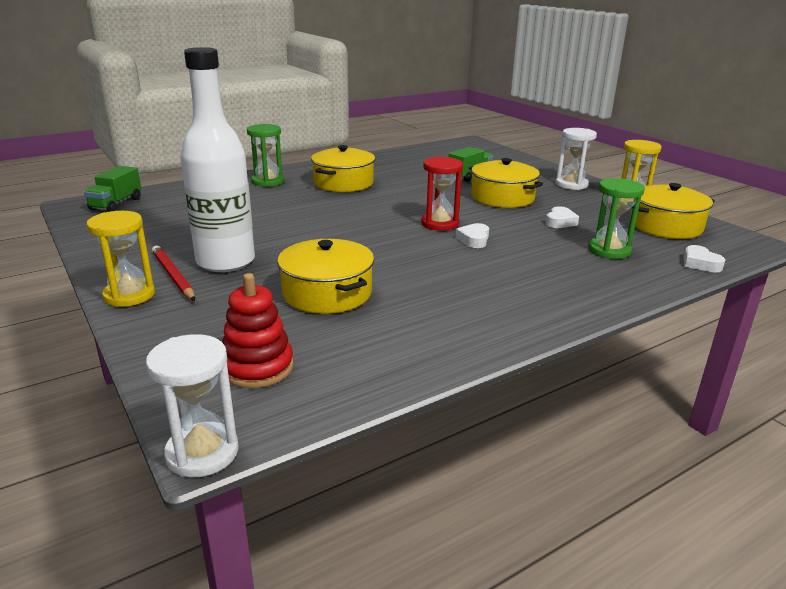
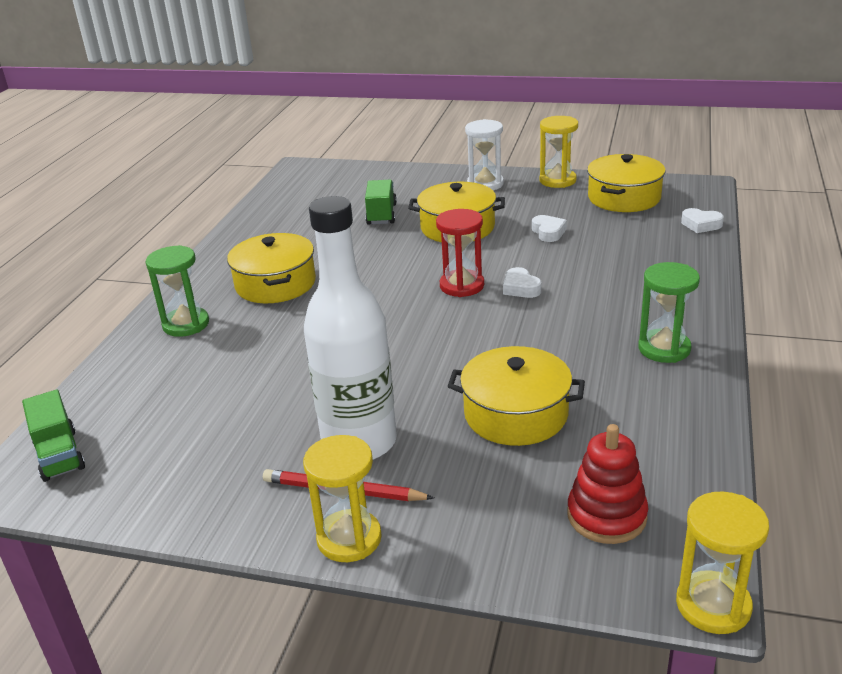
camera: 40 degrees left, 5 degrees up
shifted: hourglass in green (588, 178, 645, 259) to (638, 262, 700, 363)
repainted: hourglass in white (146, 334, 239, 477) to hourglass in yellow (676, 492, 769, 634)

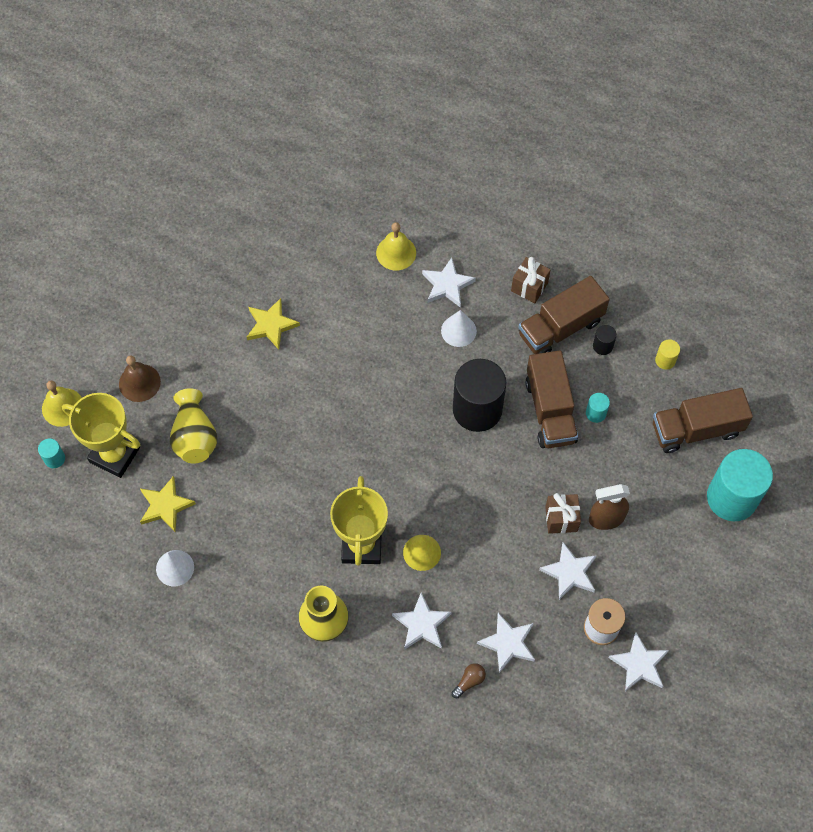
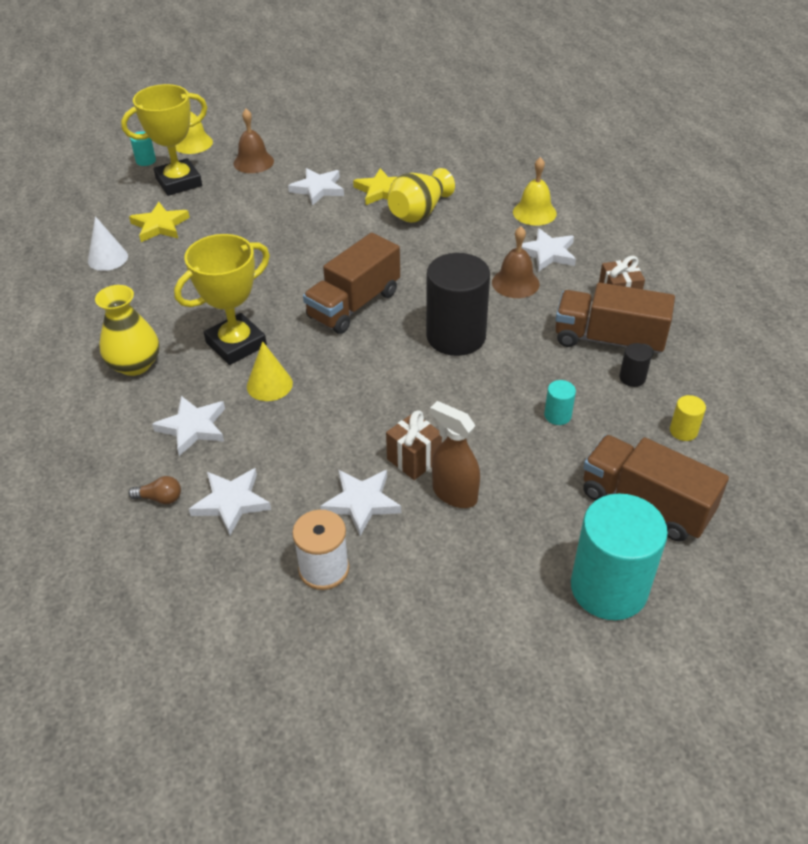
camera: 50 degrees right, 20 degrees down
shifted: vase in yellow (170, 388, 218, 464) to (388, 168, 455, 223); truck in brown (525, 350, 578, 448) to (303, 233, 400, 334); star in white (609, 633, 669, 691) to (288, 168, 344, 206)
swapped: cone in white (441, 310, 477, 347) to bell in brown (492, 226, 540, 298)
rotated: trophy in yellow (62, 393, 140, 478) = (121, 84, 207, 196) 75 degrees clockwise

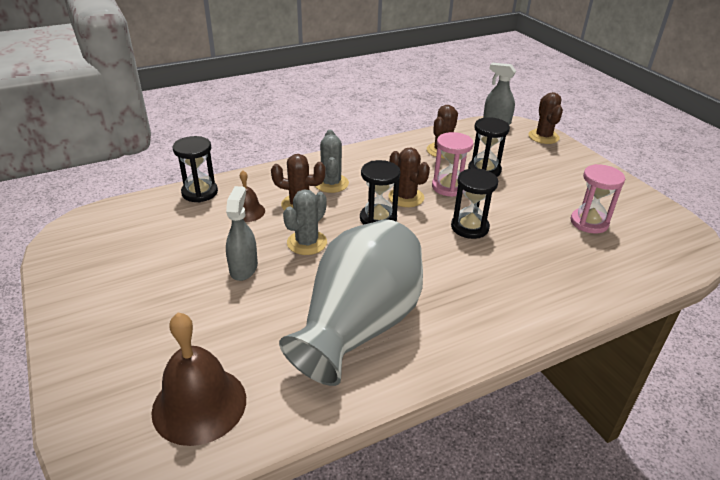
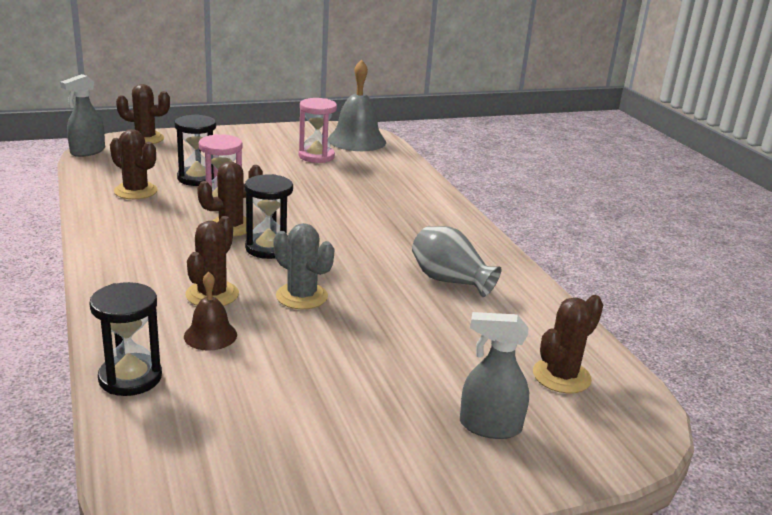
camera: 85 degrees left, 10 degrees down
gone: cactus in grey (315, 130, 349, 193); hourglass in black (451, 168, 498, 239)
new: bell in grey (328, 60, 386, 151)
shifted: spray bottle in grey (226, 186, 258, 281) to (460, 312, 529, 439)
swapped: bell in brown (151, 313, 246, 446) to cactus in brown (533, 295, 603, 393)
scaled: vase in grey (279, 219, 423, 386) = (412, 226, 502, 297) x0.52

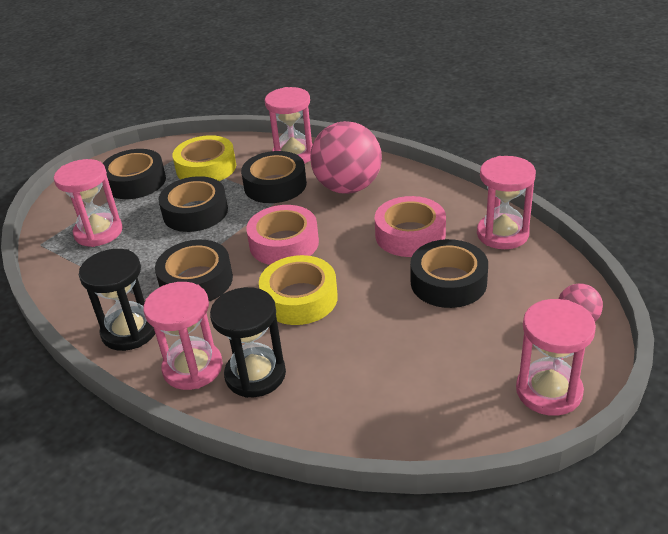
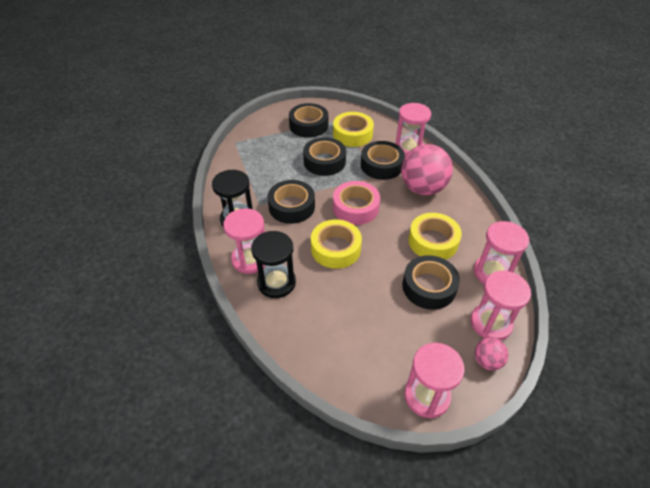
camera: 30 degrees right, 10 degrees up
shifted: hourglass in pink (54, 159, 123, 247) to (471, 271, 531, 340)
repainted: tape in pink (375, 196, 446, 257) to tape in yellow (408, 213, 462, 260)

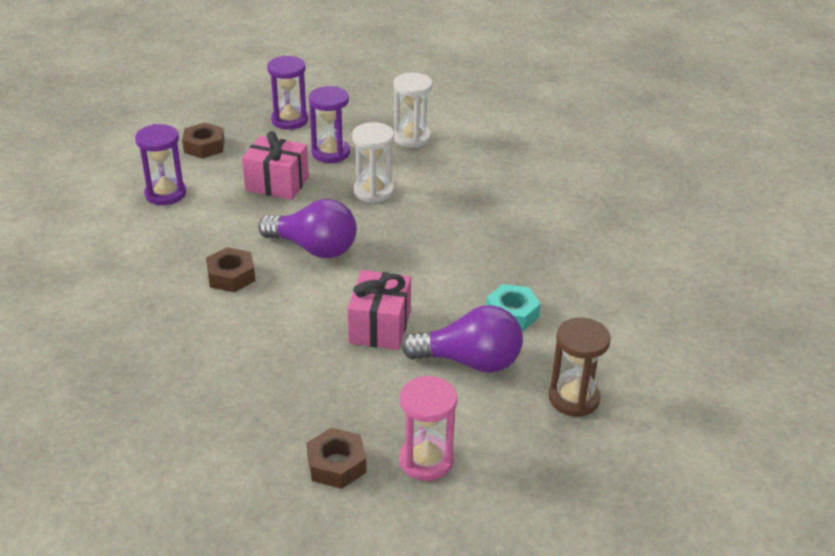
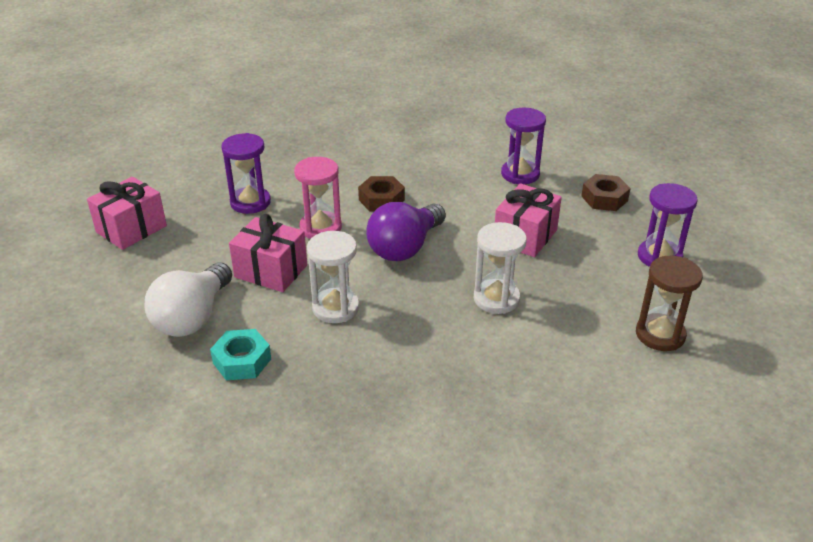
camera: 105 degrees right, 0 degrees up
shifted: hourglass in purple (309, 86, 350, 163) to (221, 133, 271, 214); hourglass in white (393, 73, 433, 148) to (307, 231, 359, 323); hourglass in pink (399, 376, 457, 481) to (294, 157, 342, 239); hourglass in brown (549, 318, 611, 417) to (636, 256, 703, 351)
swapped: nut in brown (307, 427, 367, 489) to gift in pink (87, 177, 167, 250)
repainted: light bulb in purple (401, 305, 523, 373) to light bulb in white (144, 263, 232, 337)

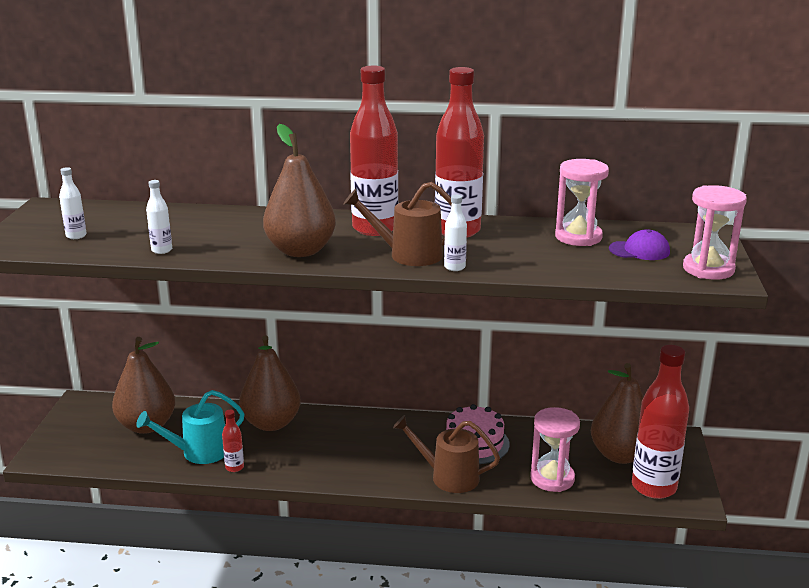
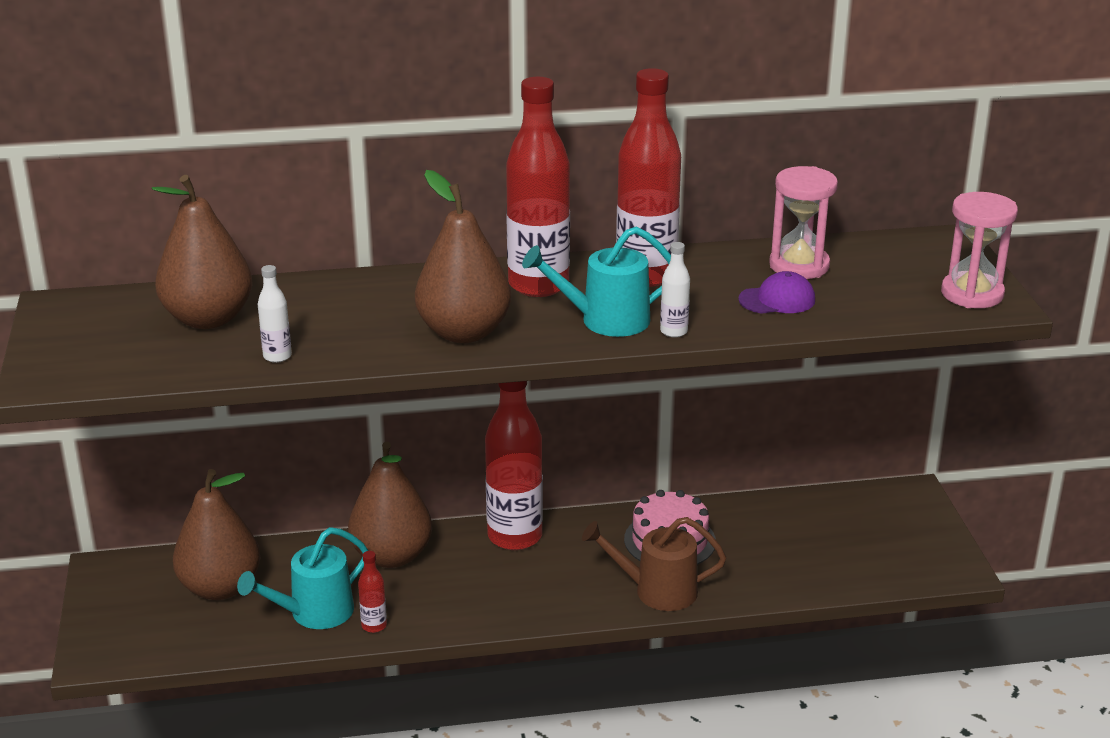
camera: 15 degrees left, 5 degrees up
gone: bottle in white (59, 167, 87, 239); hourglass in pink (530, 407, 580, 492)
shifted: pear in brown (591, 363, 644, 464) to (152, 175, 253, 329); cap in purple (609, 230, 670, 260) to (738, 271, 815, 314); bottle in red (632, 345, 689, 499) to (485, 381, 543, 550)
repainted: watering can in brown (343, 182, 452, 266) to watering can in turquoise (522, 226, 671, 337)

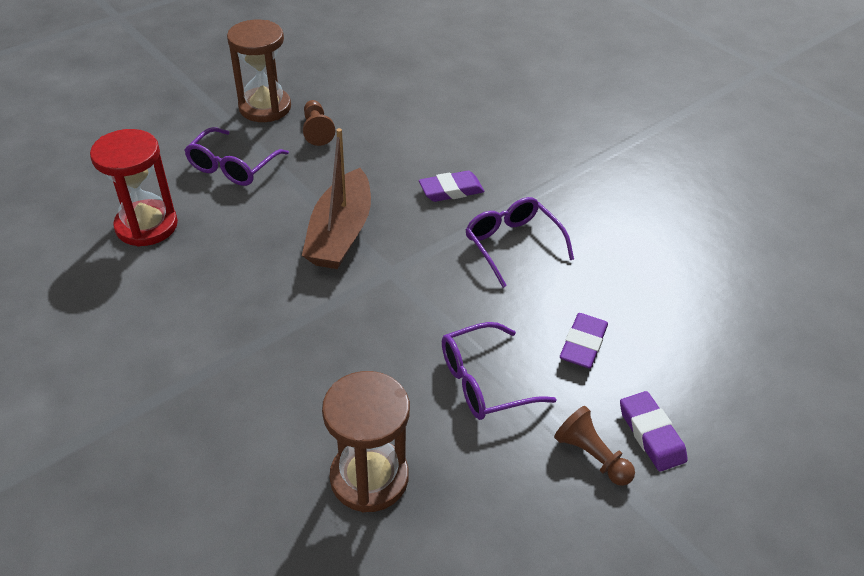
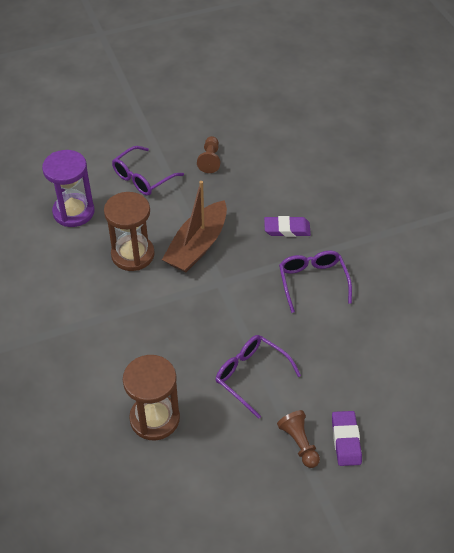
camera: 20 degrees right, 5 degrees up
gone: eraser in purple (560, 313, 608, 368)
shifted: hourglass in brown (227, 20, 291, 122) to (104, 192, 155, 271)
repainted: hourglass in red (90, 129, 178, 247) to hourglass in purple (42, 150, 95, 227)
rotated: glasses in purple (442, 322, 557, 420) = (216, 335, 301, 419) 45 degrees clockwise

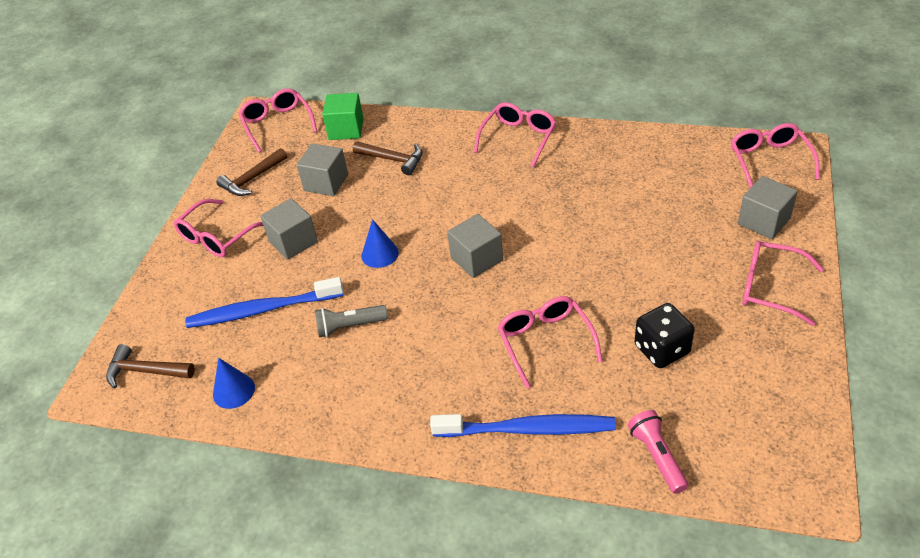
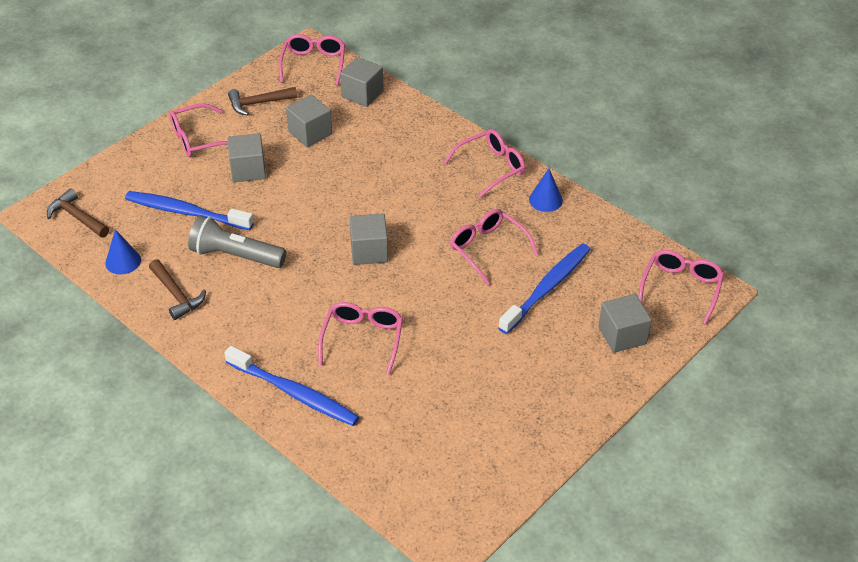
camera: 25 degrees right, 0 degrees up
gone: flashlight in pink (628, 410, 688, 494); dice in black (635, 303, 695, 368)
new: toothbrush in blue (498, 243, 591, 334)
shifted: hammer in brown (353, 141, 423, 175) to (149, 259, 206, 320); cone in blue (362, 219, 399, 268) to (529, 168, 563, 212); glasses in pink (742, 241, 824, 326) to (450, 209, 539, 285)
repainted: cube in green (322, 93, 364, 140) to cube in grey (340, 57, 384, 107)
scaled: flashlight in grey (315, 305, 388, 337) = (188, 216, 286, 268) x1.53

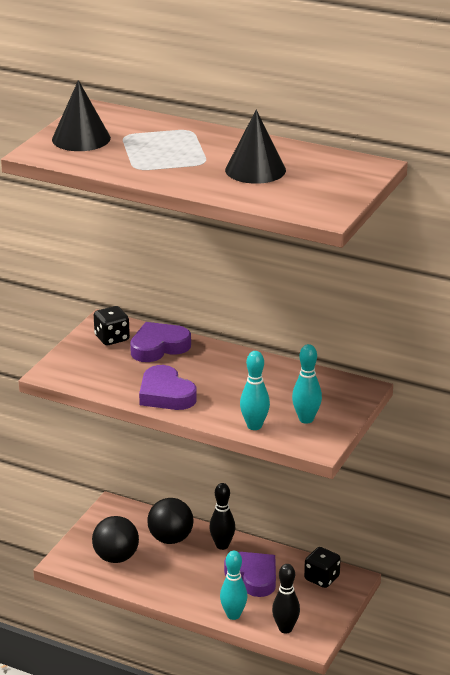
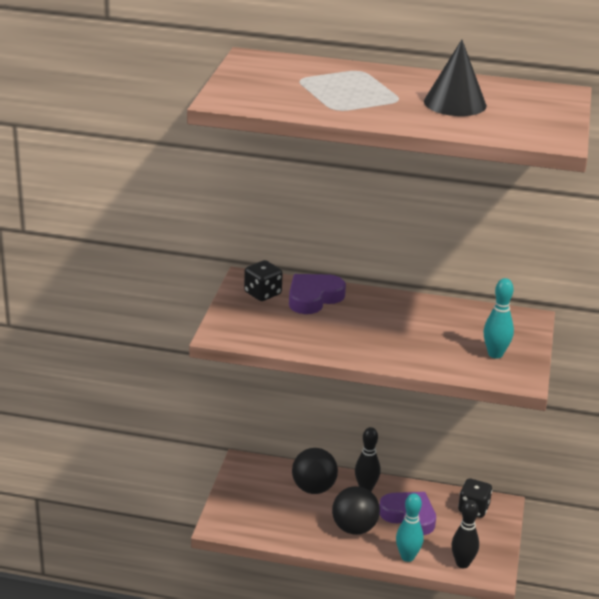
camera: 15 degrees left, 0 degrees up
gone: cone in black (52, 80, 111, 151); heart in purple (139, 365, 197, 410); bowling pin in turquoise (240, 351, 270, 430)
shifted: ball in black (92, 516, 139, 563) to (332, 486, 380, 535)

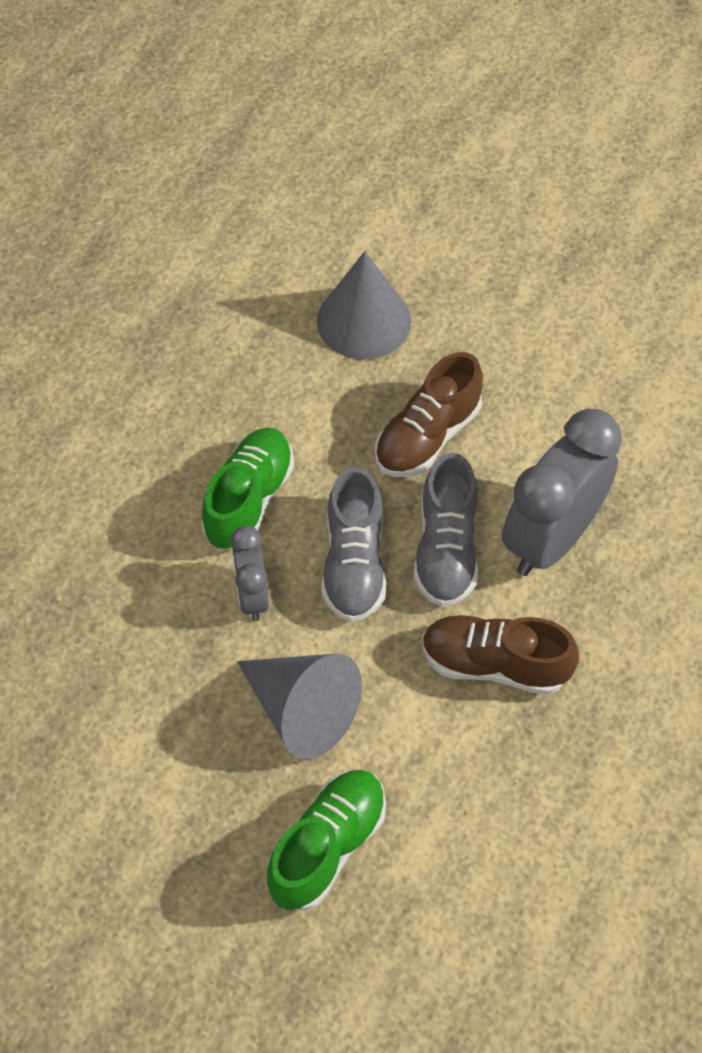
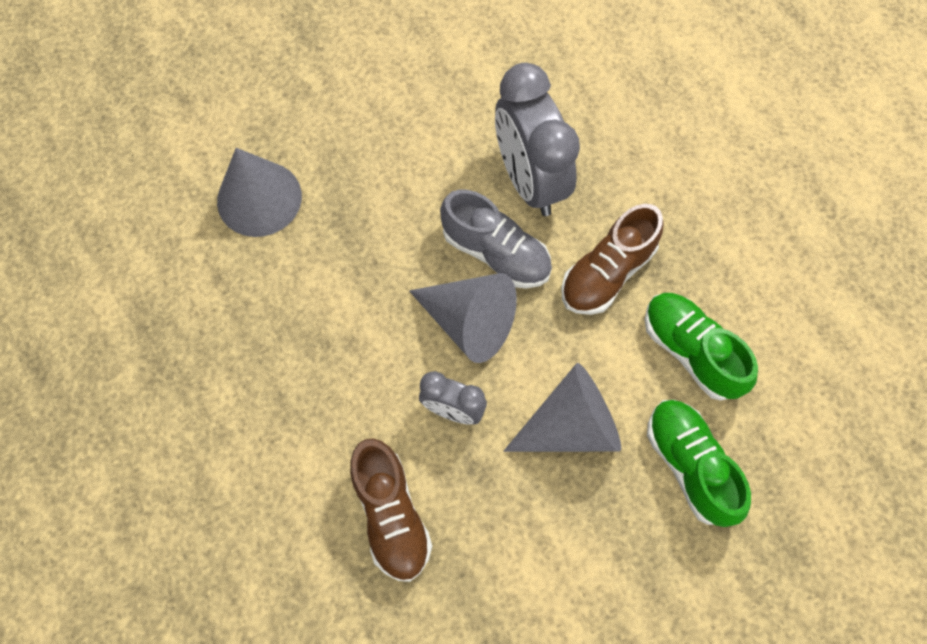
camera: 60 degrees left, 10 degrees up
shifted: shoe in green (201, 428, 294, 550) to (645, 293, 758, 401); shoe in brown (375, 352, 483, 477) to (350, 438, 432, 582)
swapped: shoe in grey (322, 467, 386, 622) to cone in grey (409, 273, 517, 363)

